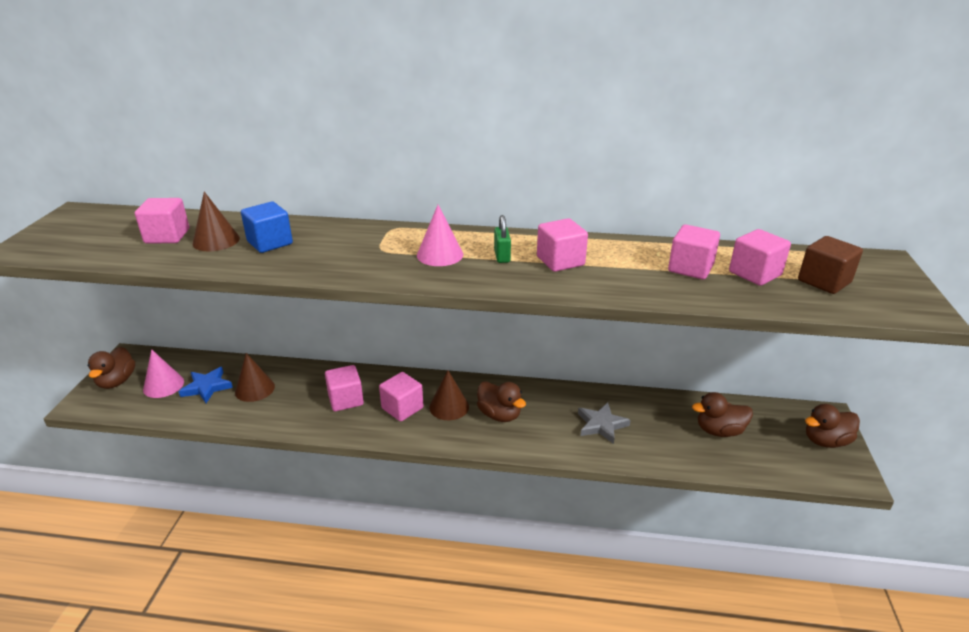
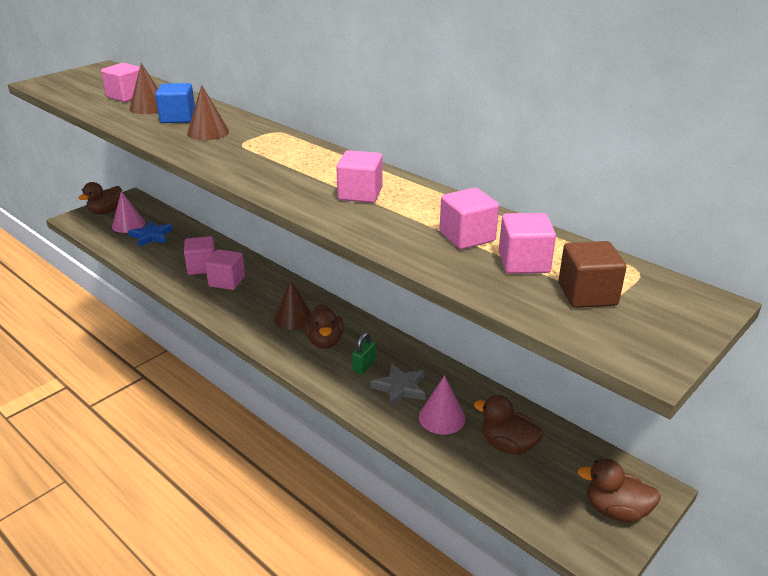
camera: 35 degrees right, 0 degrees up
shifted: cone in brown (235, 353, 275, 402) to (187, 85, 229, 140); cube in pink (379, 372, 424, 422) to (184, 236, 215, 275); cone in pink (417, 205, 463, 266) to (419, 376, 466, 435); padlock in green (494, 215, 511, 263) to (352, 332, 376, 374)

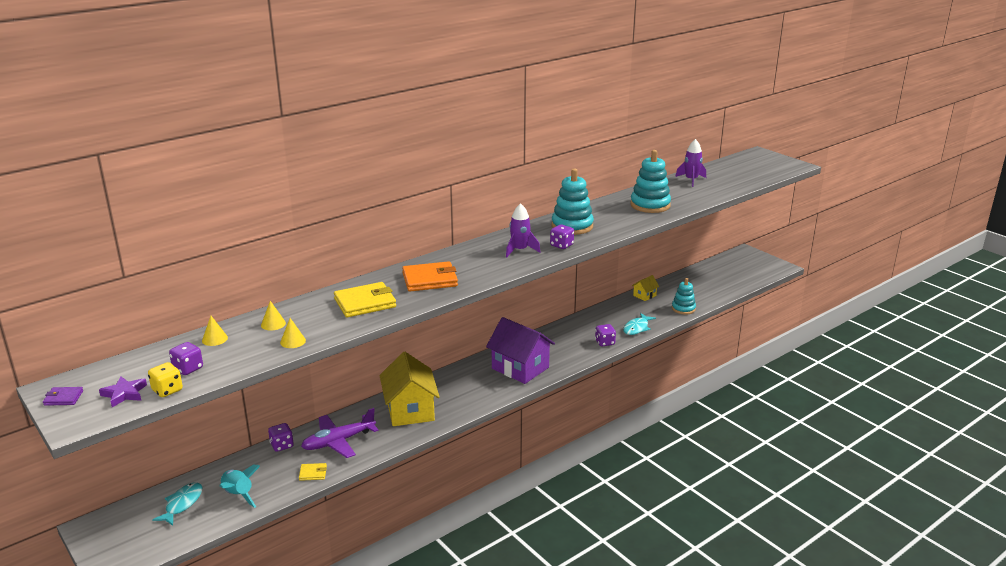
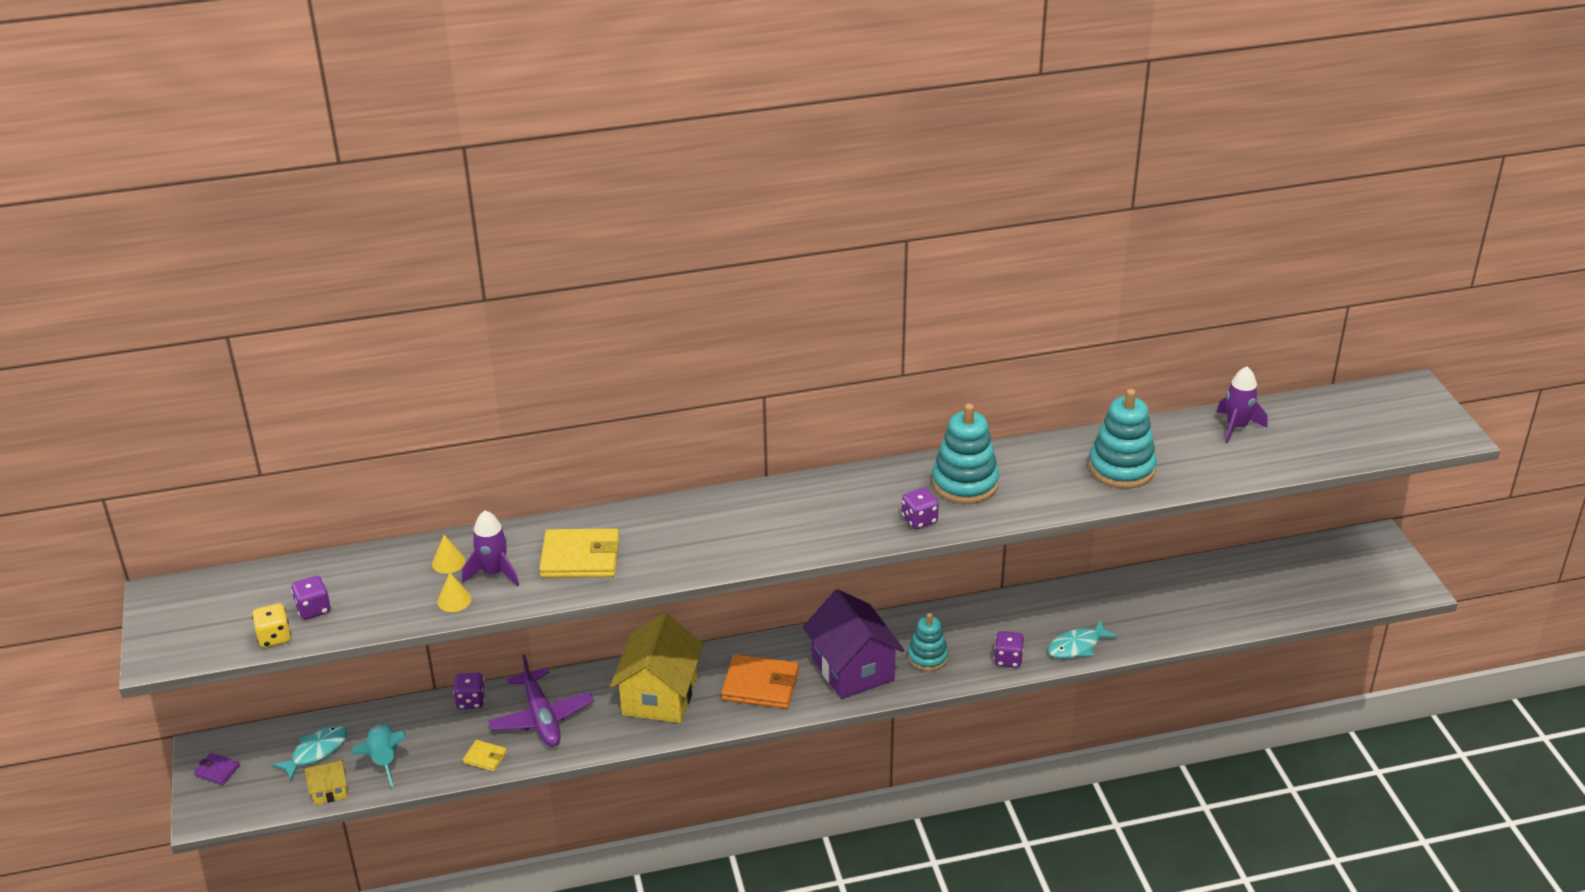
camera: 25 degrees right, 10 degrees up
gone: star in purple (99, 376, 147, 407); cone in yellow (202, 316, 228, 346)
shifted: wallet in purple (43, 387, 83, 406) to (194, 753, 240, 785); wallet in orange (402, 261, 458, 291) to (721, 654, 799, 709); rocket in purple (506, 203, 540, 257) to (462, 510, 519, 587); house in yellow (632, 275, 659, 301) to (305, 760, 348, 805); stacking toy in turquoise (672, 278, 696, 315) to (908, 613, 948, 671)
rotated: plane in purple (301, 408, 378, 458) = (488, 654, 594, 747) 105 degrees counterclockwise

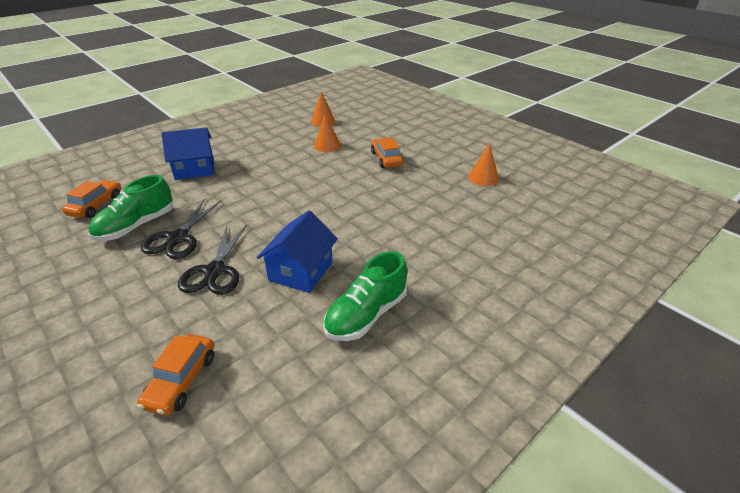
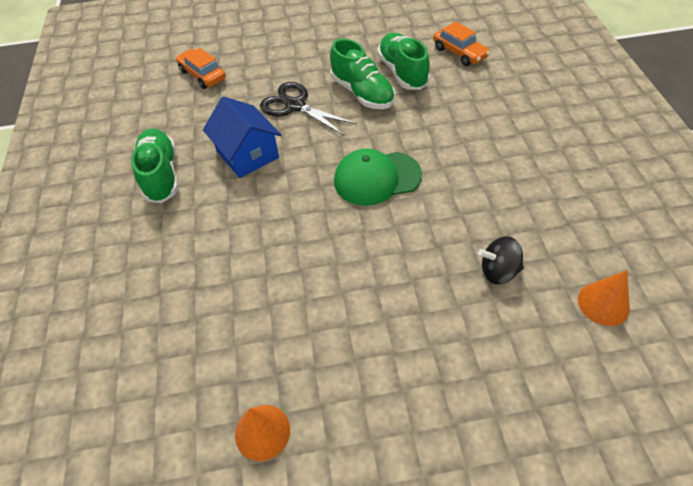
camera: 125 degrees right, 15 degrees up
gone: house in blue (161, 127, 214, 180); car in orange (371, 138, 403, 168)
new: cap in green (334, 149, 422, 206)
swapped: scissors in black (141, 199, 221, 259) to shoe in green (330, 38, 395, 109); cone in orange (314, 113, 341, 152) to spinning top in black (478, 236, 524, 284)

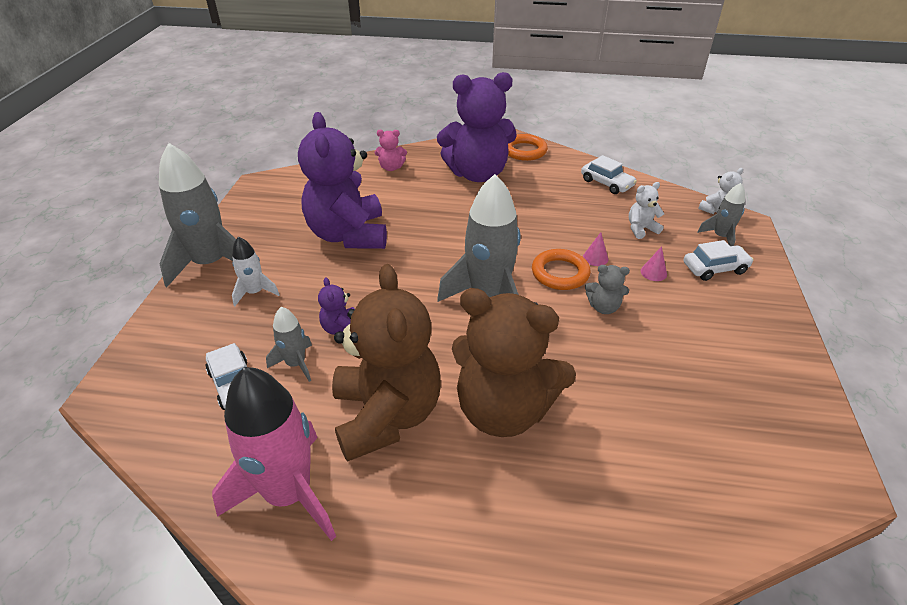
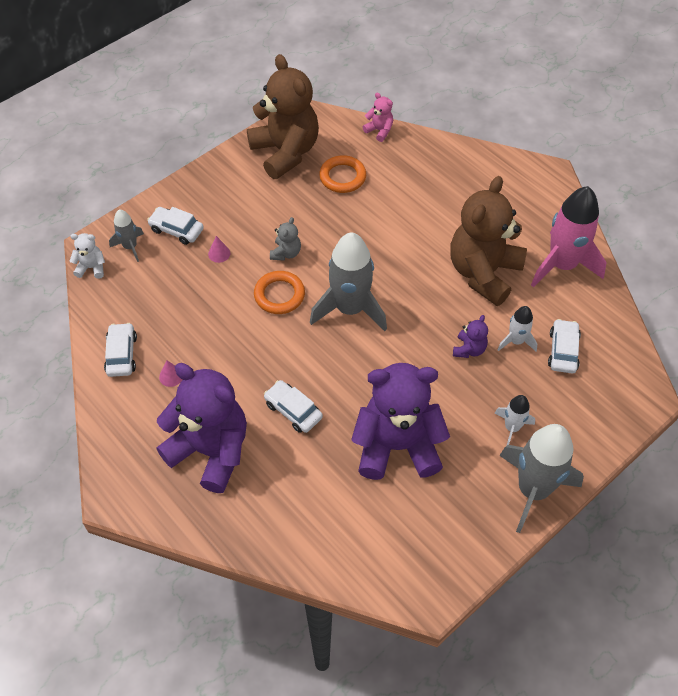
camera: 140 degrees left, 15 degrees up
gone: teddy bear in white (629, 182, 664, 239)
new: car in white (264, 380, 323, 433)
shifted: teddy bear in pink (375, 130, 407, 171) to (363, 93, 393, 142); teddy bear in brown (452, 288, 576, 437) to (247, 54, 319, 179); ring in orange (508, 134, 548, 161) to (319, 155, 366, 193); cone in pink (583, 232, 608, 266) to (159, 360, 183, 387)
repainted: rocket in grey (266, 307, 312, 382) to rocket in white (498, 306, 538, 351)
rotated: teddy bear in purple (298, 112, 387, 249) = (351, 363, 450, 480) 120 degrees counterclockwise; teddy bear in grey (585, 265, 630, 314) = (270, 217, 301, 261) 60 degrees clockwise

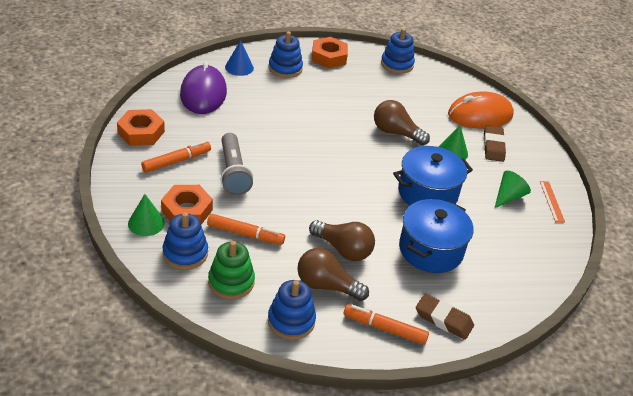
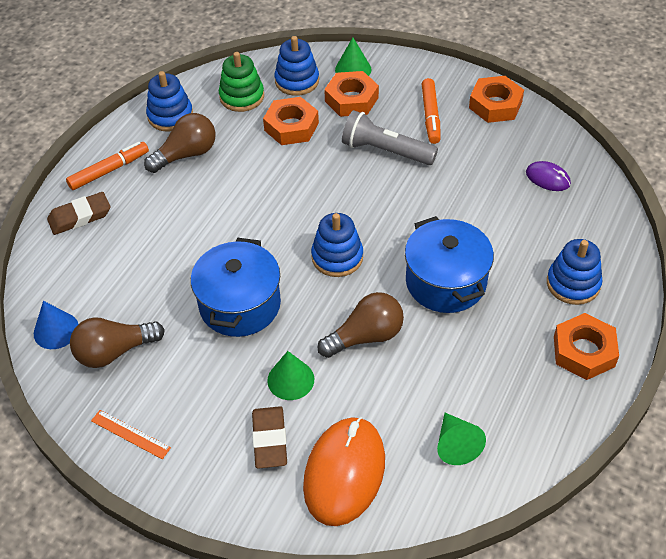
camera: 130 degrees right, 10 degrees up
shifted: cone in blue (225, 40, 254, 76) to (34, 301, 78, 349); light bulb in brown (309, 220, 375, 261) to (70, 317, 165, 368); stacking toy in blue (381, 28, 415, 74) to (311, 213, 363, 277); pot in blue (399, 199, 474, 273) to (405, 216, 494, 313); cone in green (495, 171, 531, 208) to (437, 413, 486, 465)
swapped: marker in orange (207, 214, 285, 245) to nut in orange (263, 97, 319, 145)
rotated: eraser in brown (484, 125, 506, 162) = (252, 406, 287, 469) 45 degrees clockwise
scaled: mouse in purple (180, 61, 227, 114) = (526, 161, 571, 191) x0.49

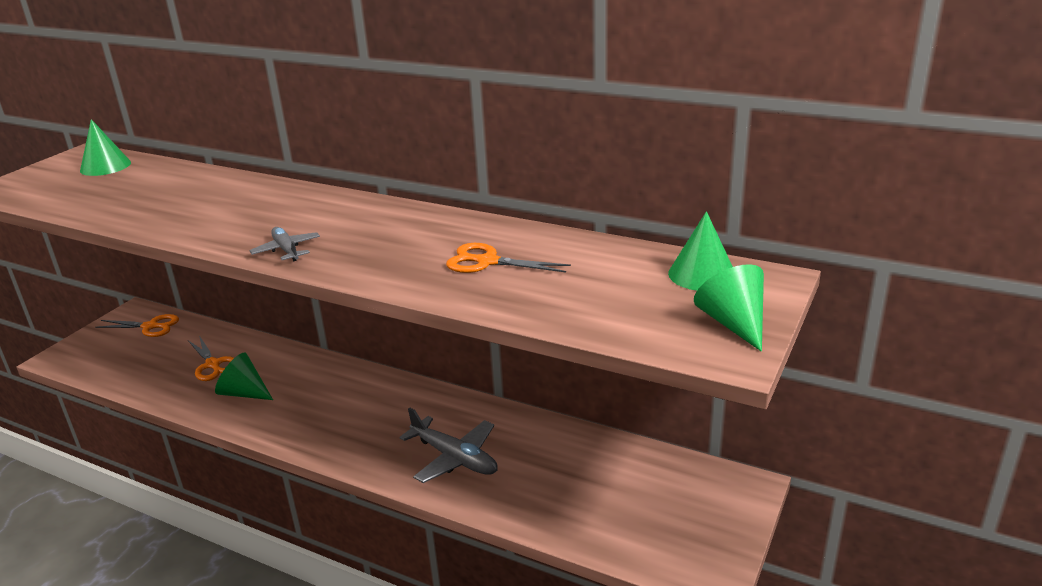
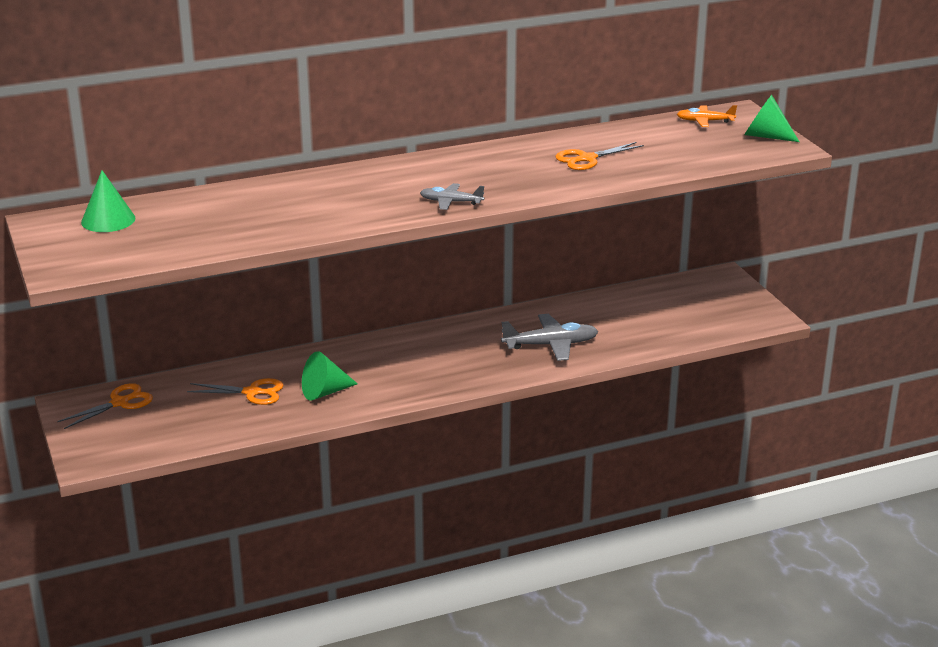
camera: 50 degrees left, 0 degrees up
swapped: cone in green (668, 211, 733, 291) to plane in orange (677, 105, 737, 127)

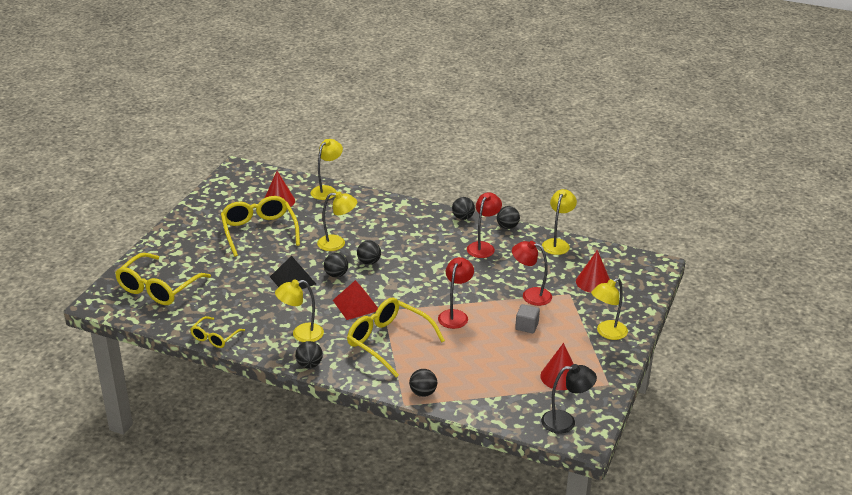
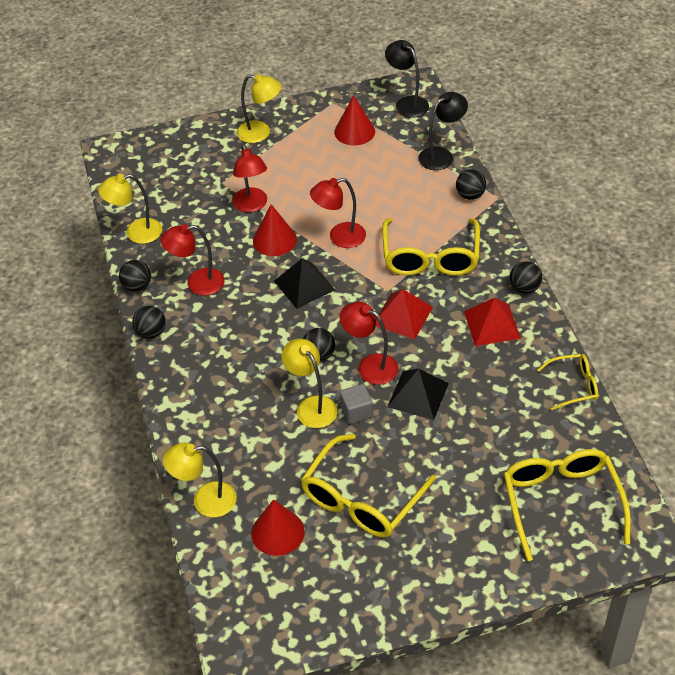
camera: 125 degrees left, 15 degrees up
new: pyramid in black (274, 258, 335, 309); lamp in black (418, 92, 468, 170)
shifted: cube in grey (515, 304, 540, 333) to (340, 384, 373, 424); cone in red (576, 250, 610, 293) to (253, 204, 297, 256)
swapped: lamp in yellow (275, 279, 324, 342) to pyramid in red (464, 298, 521, 346); ball in black (324, 253, 348, 278) to lamp in red (340, 302, 398, 385)
rotated: glasses in yellow (115, 253, 211, 305) = (504, 449, 631, 561) 90 degrees counterclockwise

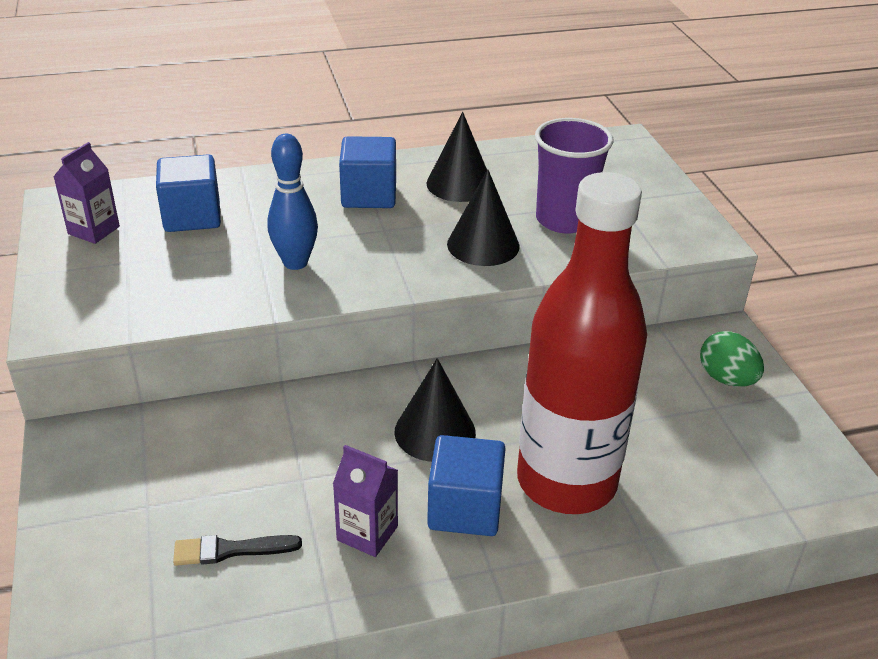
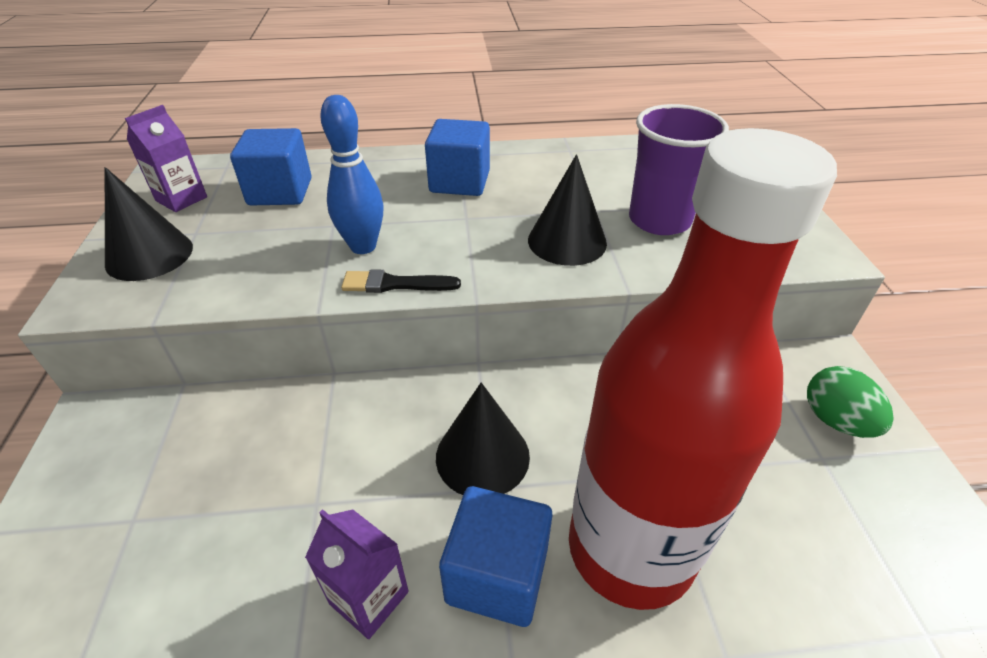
camera: 10 degrees right, 5 degrees up
shifted: brush in black (173, 535, 302, 566) to (341, 270, 461, 293); cone in black (426, 112, 487, 202) to (105, 167, 193, 281)

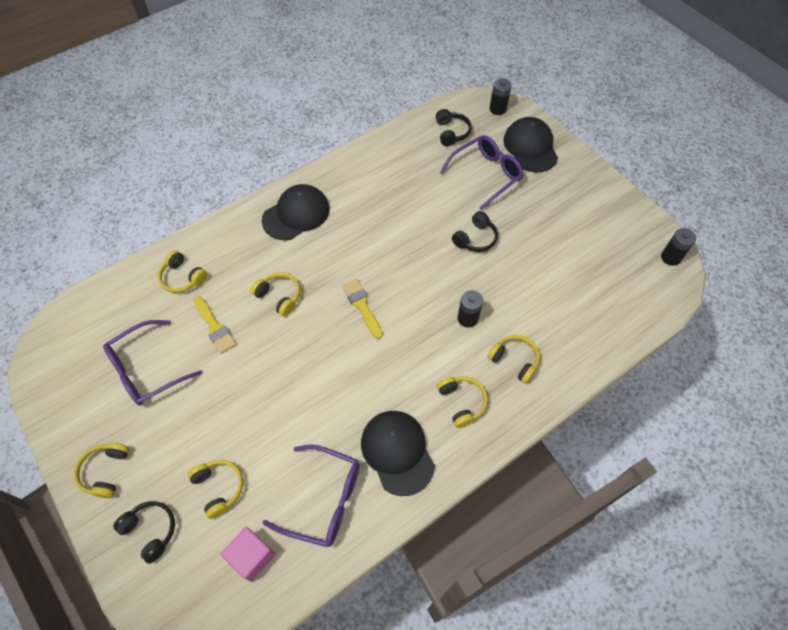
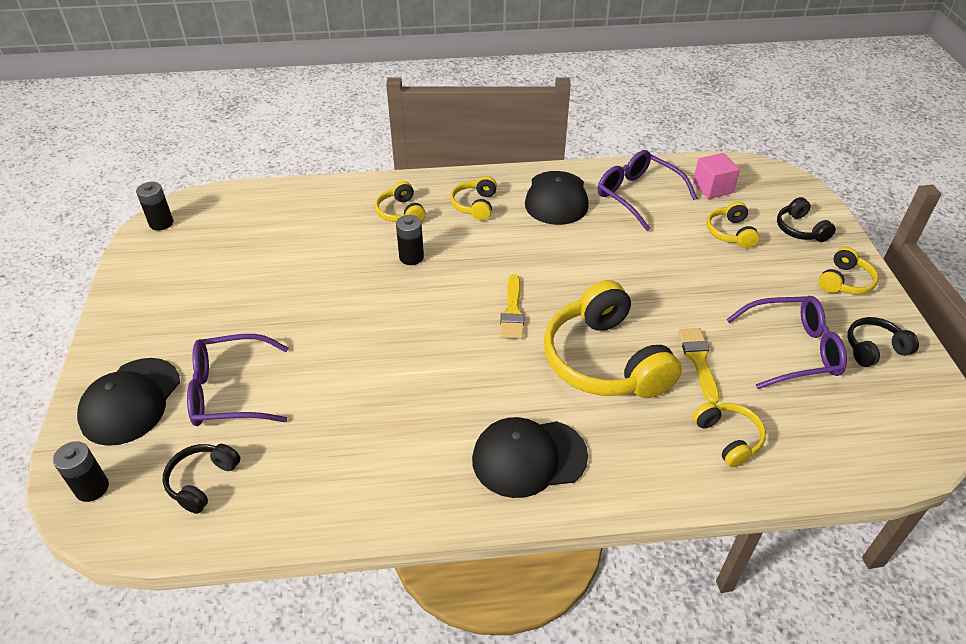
camera: 150 degrees left, 15 degrees down
shifted: headphones in black (452, 211, 498, 252) to (847, 317, 919, 367)
scaled: headphones in yellow (251, 273, 300, 316) = (544, 280, 682, 398) x2.07

